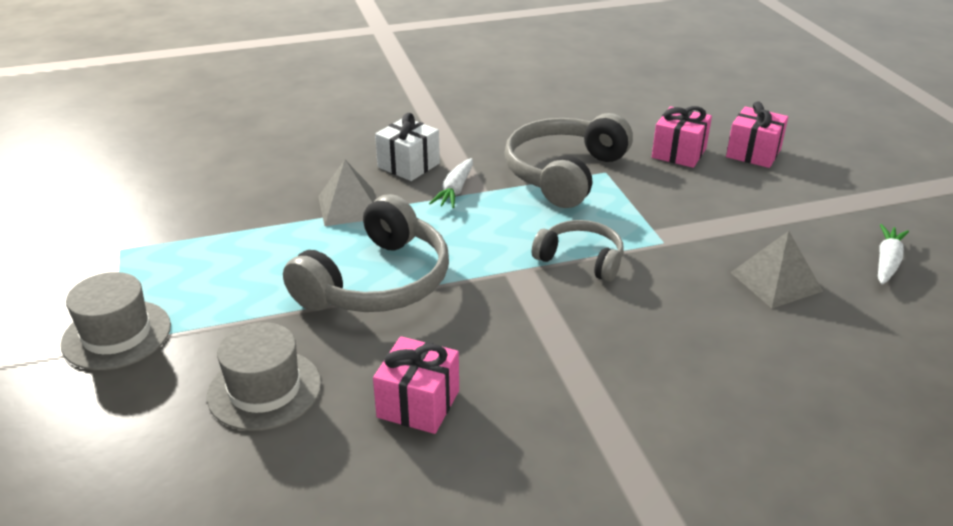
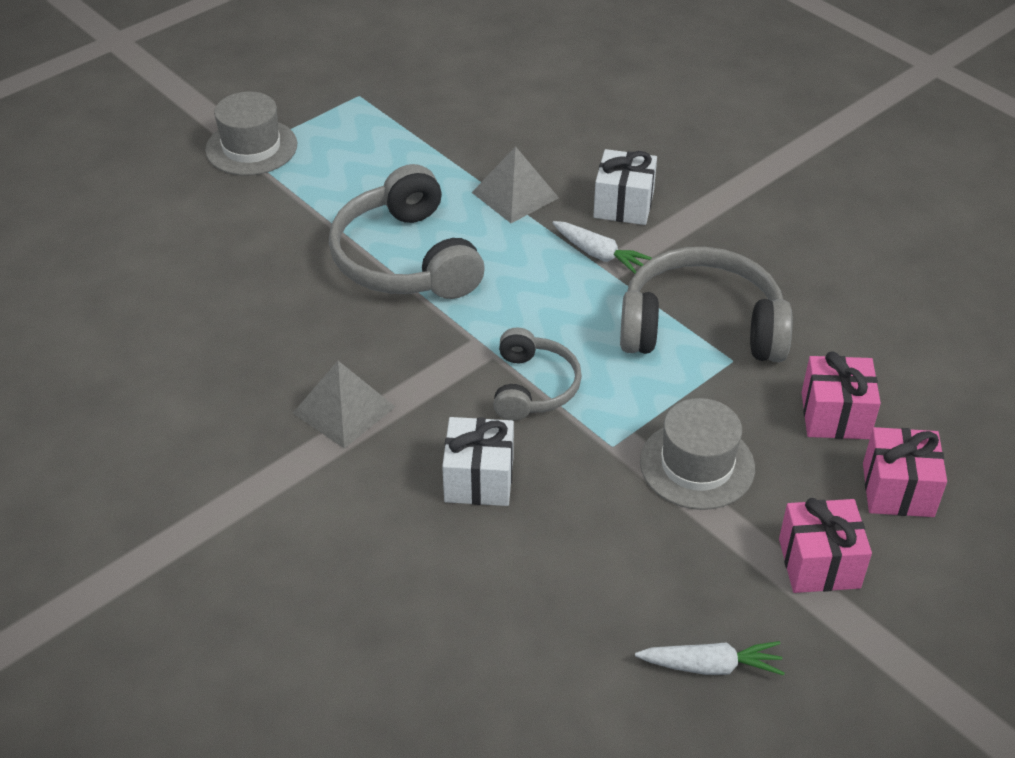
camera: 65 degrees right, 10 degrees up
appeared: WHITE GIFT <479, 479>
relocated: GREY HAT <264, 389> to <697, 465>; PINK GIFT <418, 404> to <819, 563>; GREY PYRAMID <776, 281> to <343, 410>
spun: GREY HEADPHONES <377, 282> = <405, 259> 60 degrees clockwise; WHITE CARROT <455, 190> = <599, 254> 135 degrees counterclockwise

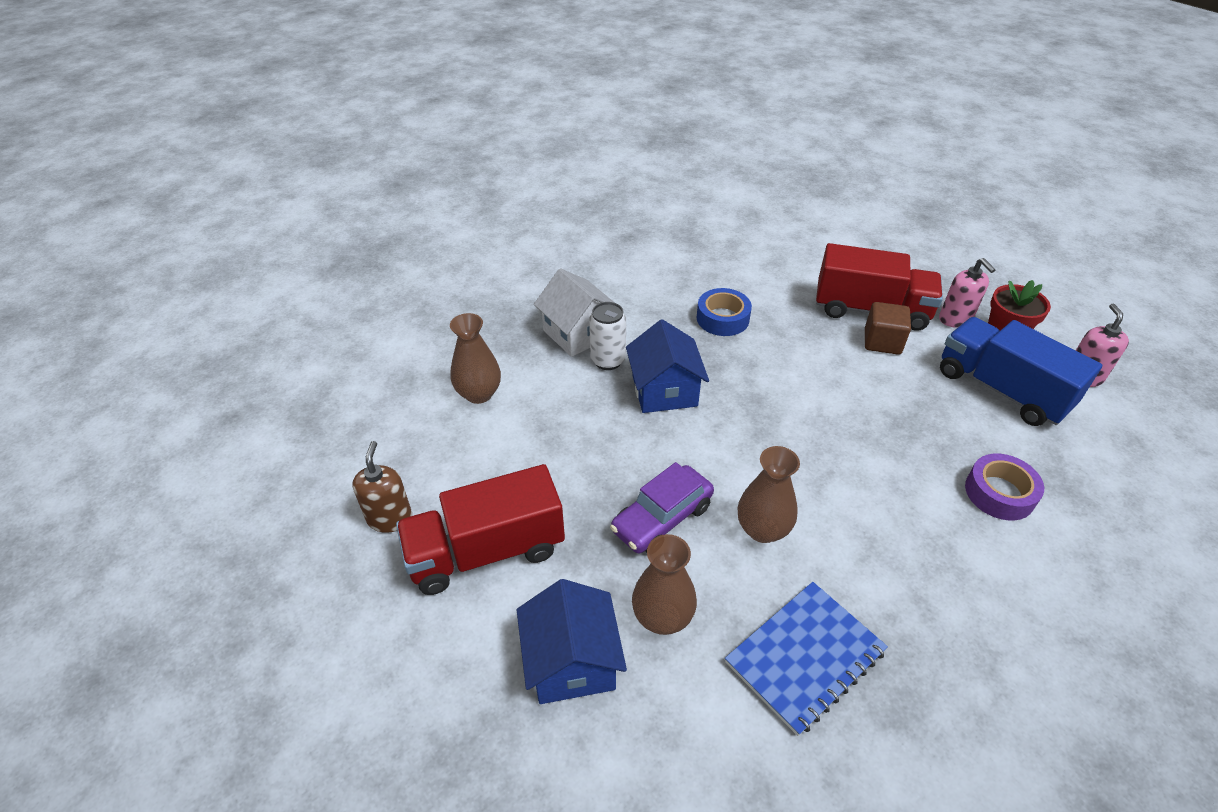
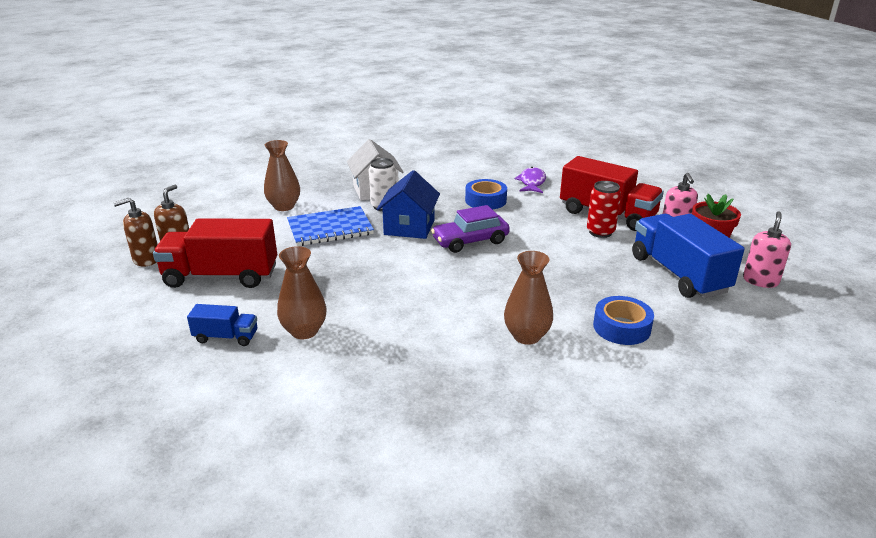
camera: 20 degrees right, 15 degrees down
appeared: BROWN SOAP DISPENSER <146, 259>; PURPLE FISH <532, 182>
relocated: PURPLE CAR <662, 518> to <470, 241>; BLUE NOTEBOOK <804, 657> to <330, 228>; BROWN VASE <762, 529> to <526, 336>
exchanged: BLUE HOUSE <572, 662> to BLUE TRUCK <226, 337>; BROWN CUBE <882, 342> to RED CAN <600, 232>
colour: PURPLE TAPE <999, 493> to BLUE TAPE <621, 327>

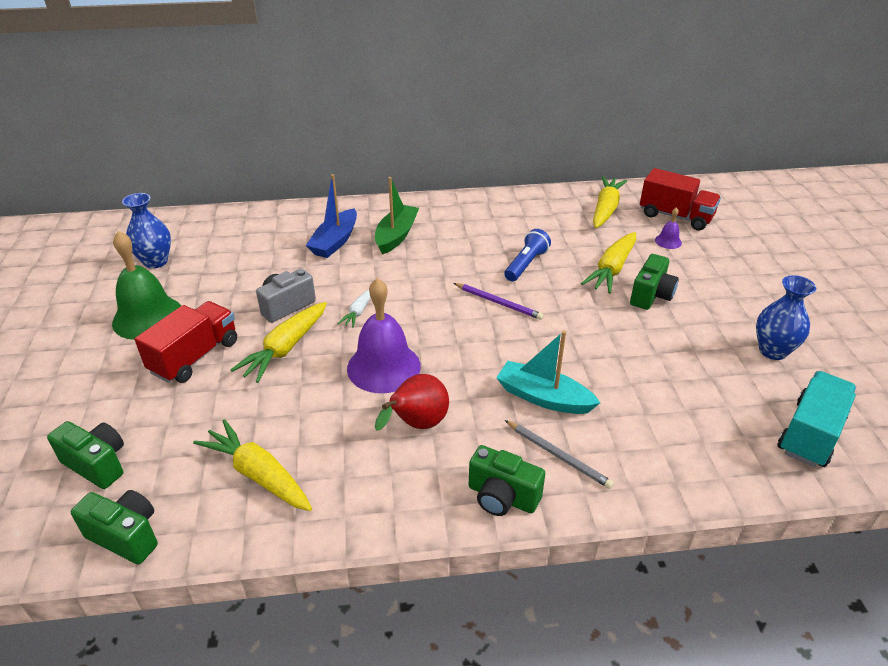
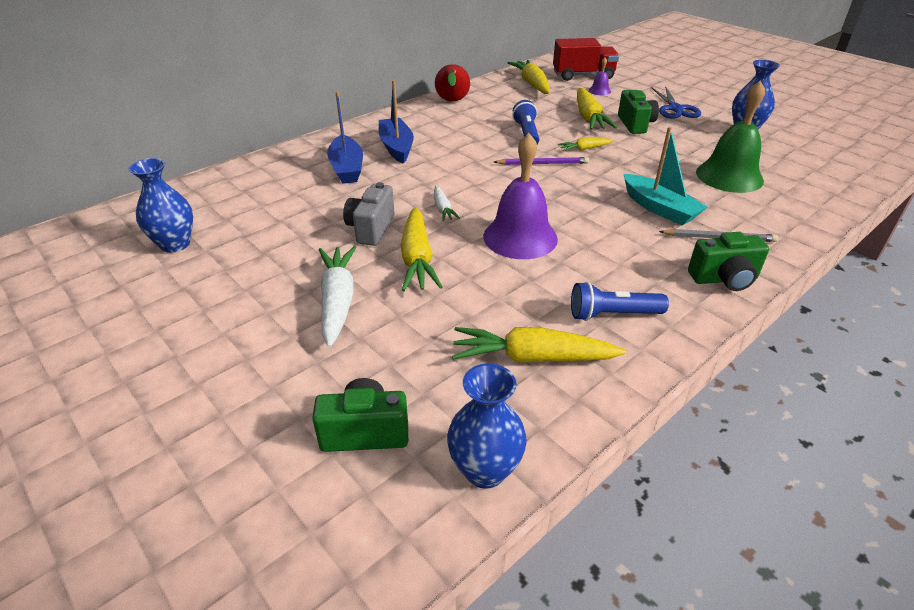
camera: 35 degrees left, 0 degrees up
missing: TURQUOISE TRUCK <810, 434>
appeared: YELLOW CARROT <584, 149>; BLUE FLASHLIGHT <612, 314>; BLUE SCISSORS <675, 109>
relocated: GREEN BELL <147, 317> to <729, 176>; RED PEAR <417, 425> to <452, 102>
exchanged: GREEN CAMERA <126, 536> to BLUE VASE <485, 470>; RED TRUCK <195, 357> to WHITE CARROT <337, 301>
colour: GREEN BOAT <396, 236> to BLUE BOAT <396, 147>
spun: TURQUOISE BOAT <543, 397> = <659, 208> 120 degrees counterclockwise

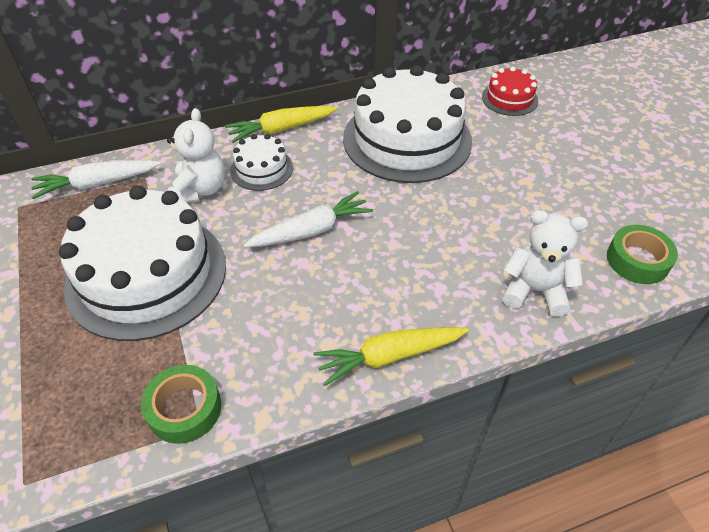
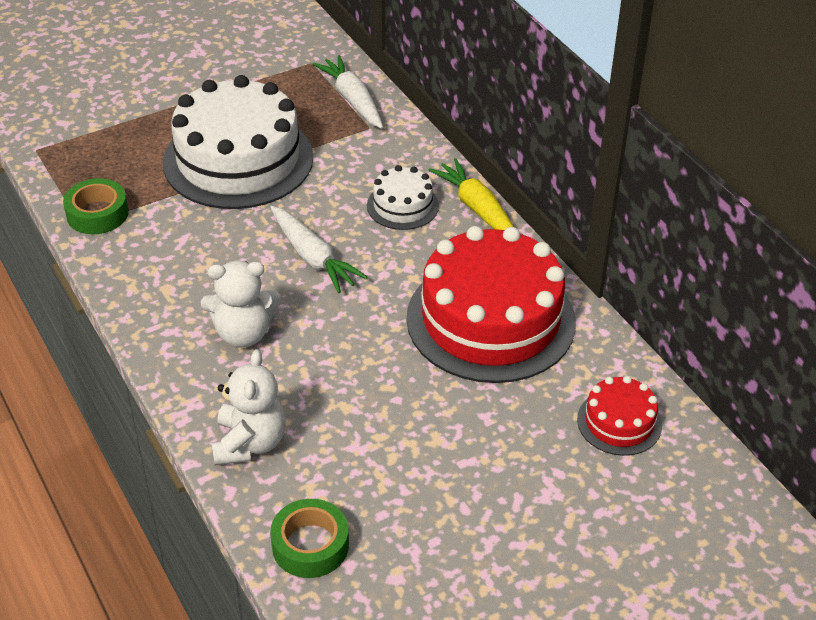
camera: 80 degrees right, 5 degrees down
missing: YELLOW CARROT <389, 356>
relocated: WHITE TEDDY BEAR <200, 190> to <243, 333>
colour: WHITE CAKE <407, 139> to RED CAKE <491, 320>

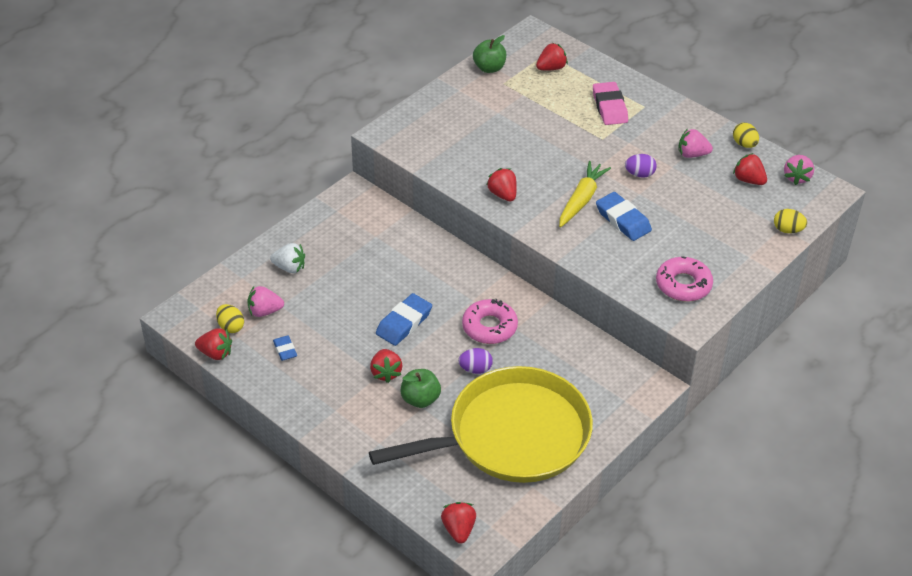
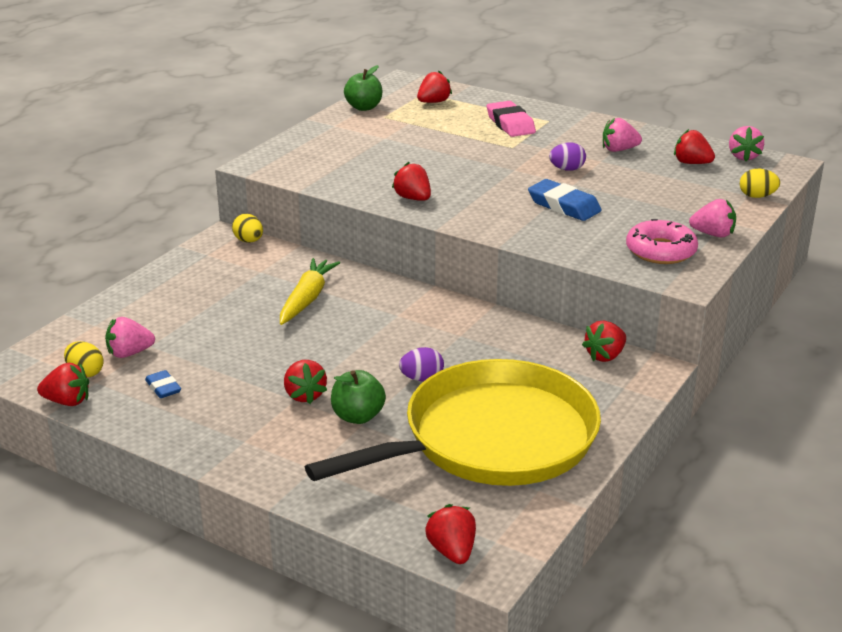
camera: 10 degrees left, 15 degrees down
missing: WHITE STRAWBERRY <289, 267>; BLUE ERASER <404, 323>; PINK DONUT <489, 327>
appeared: RED STRAWBERRY <605, 356>; PINK STRAWBERRY <713, 234>
relocated: YELLOW CARROT <581, 200> to <307, 299>; YELLOW EGG <744, 144> to <249, 241>

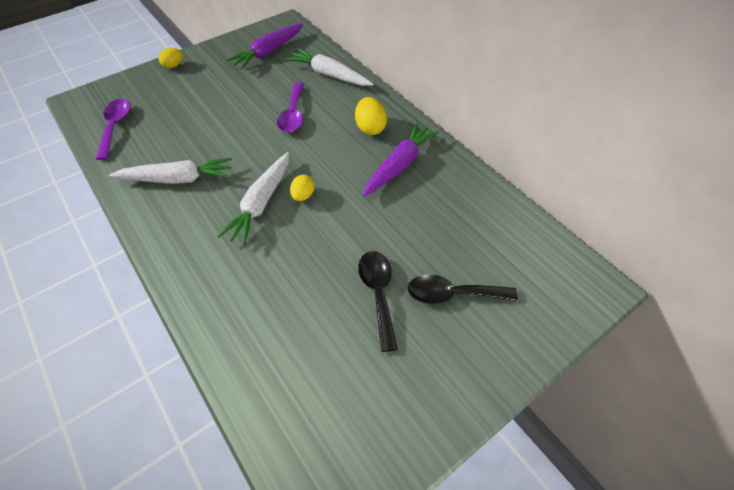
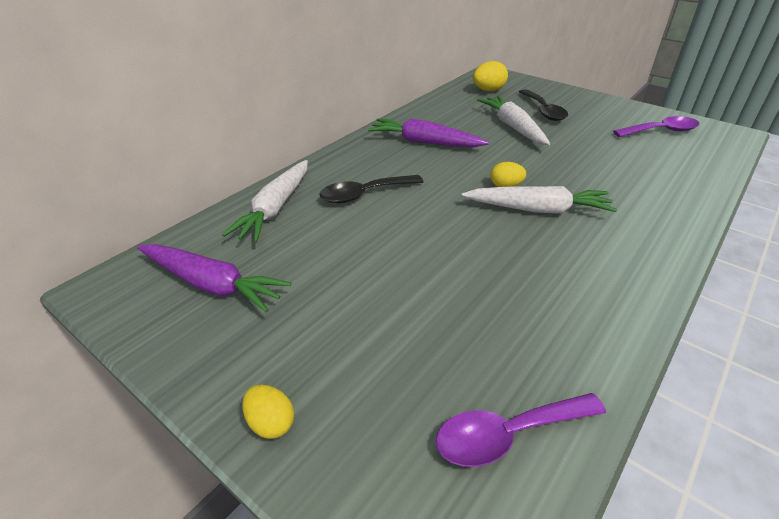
camera: 105 degrees left, 15 degrees down
relocated: WHITE CARROT <178, 179> to <512, 127>; PURPLE SPOON <293, 114> to <661, 131>; YELLOW EGG <370, 128> to <488, 90>; BLACK SPOON <378, 293> to <364, 194>

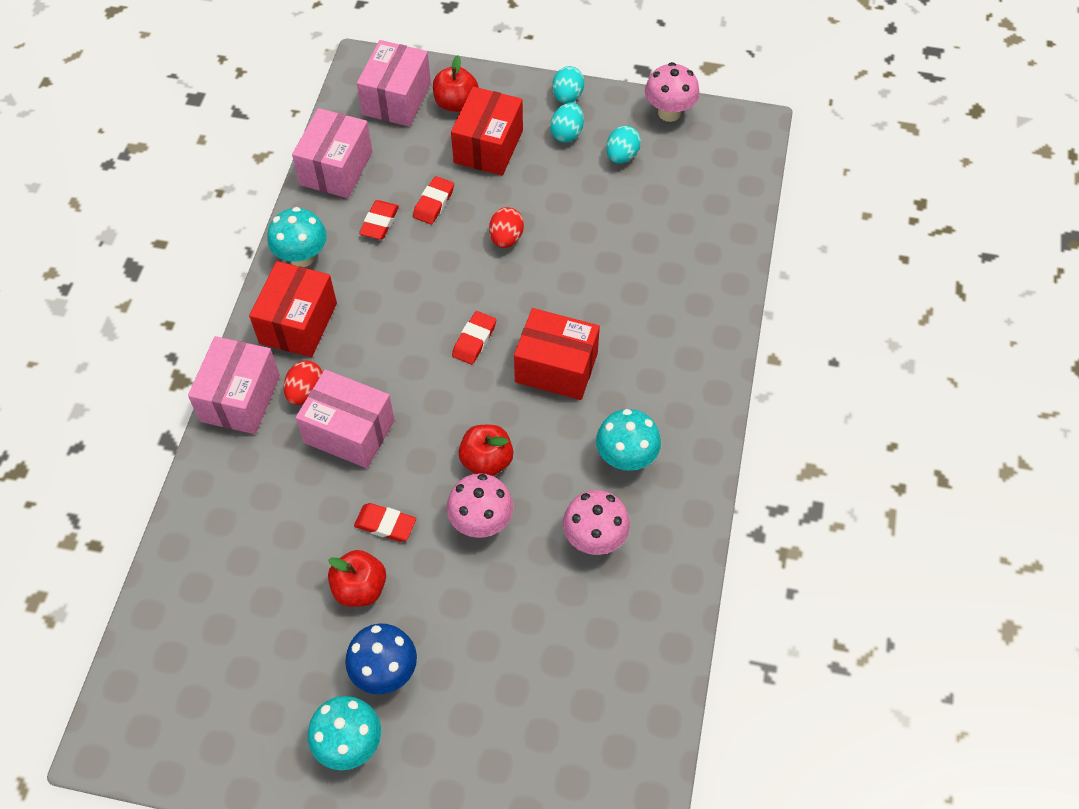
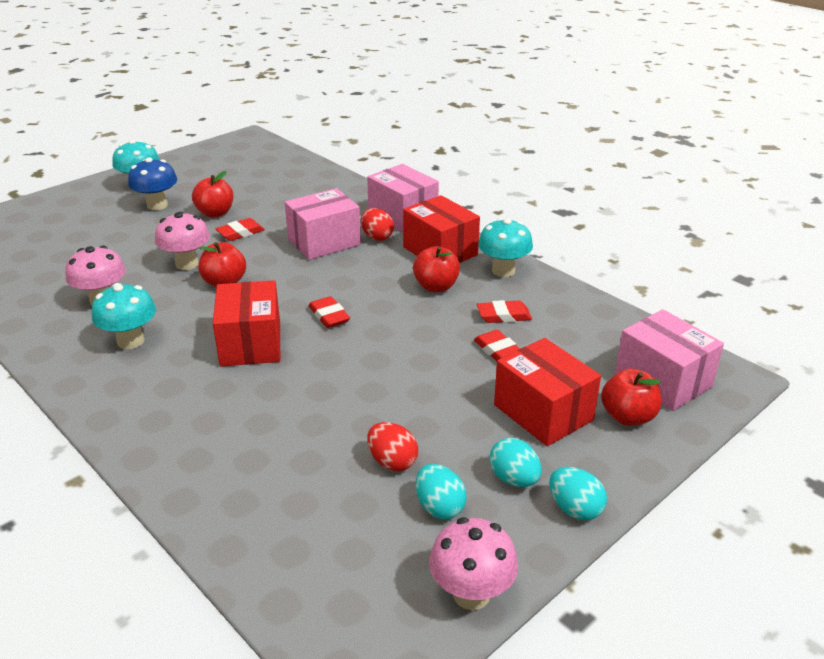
camera: 125 degrees right, 25 degrees down
missing: PINK BOX <336, 168>
appeared: RED APPLE <436, 287>
relocated: RED EGG <506, 238> to <392, 462>
spun: RED ERASER <379, 222> = <503, 315> 60 degrees counterclockwise; RED BOX <556, 367> = <251, 343> 60 degrees counterclockwise

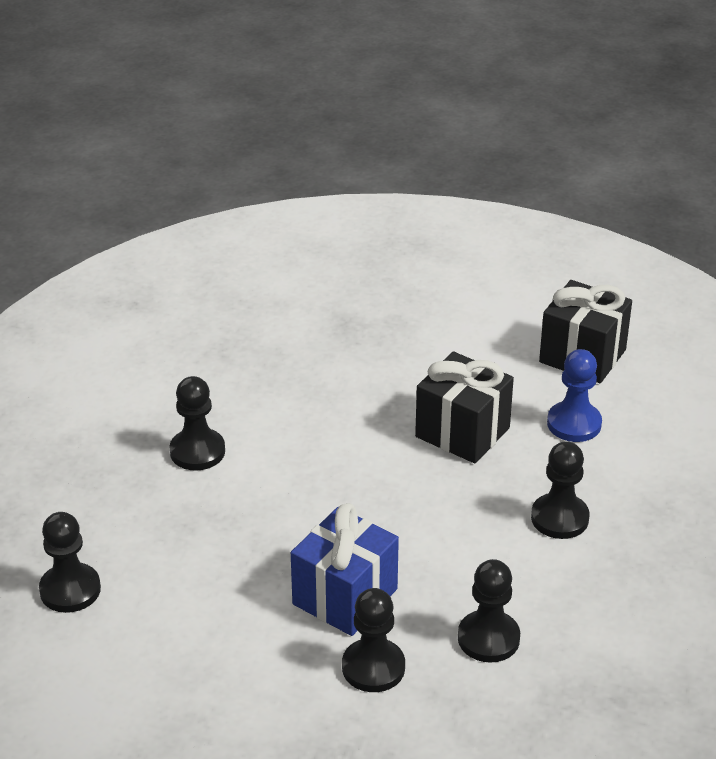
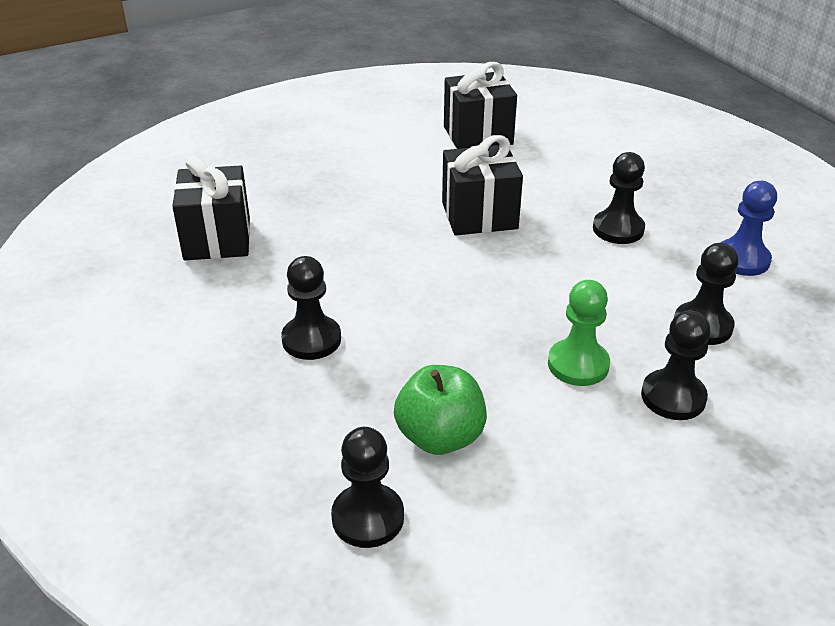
camera: 45 degrees left, 0 degrees up
appeared: BLACK GIFT <217, 239>; GREEN APPLE <440, 437>
relocated: BLUE PAWN <574, 424> to <742, 259>
exchanged: BLUE GIFT <345, 596> to GREEN PAWN <578, 364>

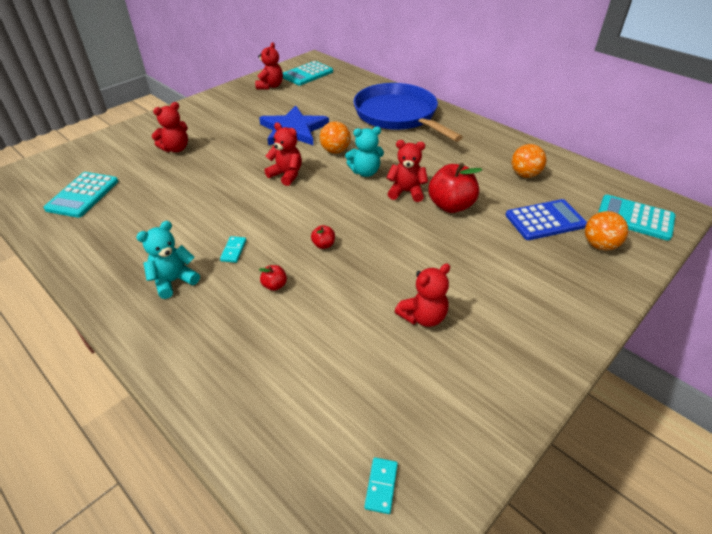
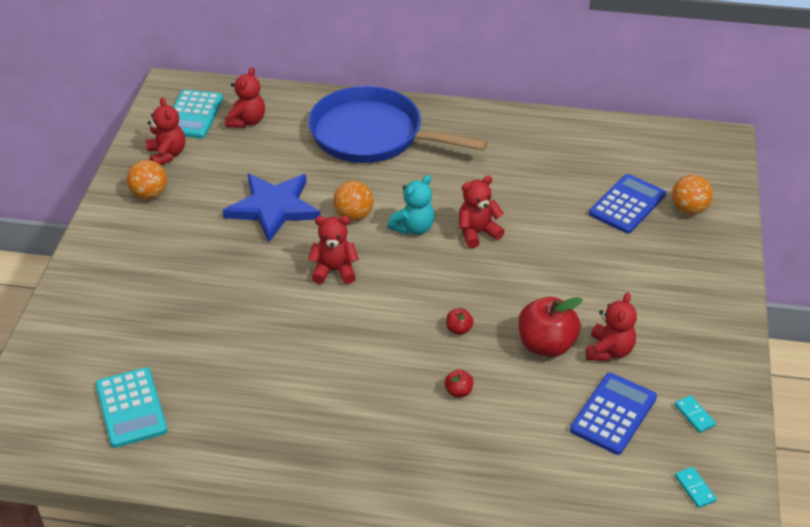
camera: 35 degrees left, 0 degrees up
missing: TURQUOISE TEDDY BEAR <174, 281>; TURQUOISE CALCULATOR <634, 218>
appeared: BLUE CALCULATOR <613, 414>
relocated: RED TEDDY BEAR <176, 149> to <247, 121>; TURQUOISE DOMINO <233, 250> to <694, 415>; RED APPLE <451, 206> to <546, 345>; ORANGE BALL <524, 175> to <149, 194>

